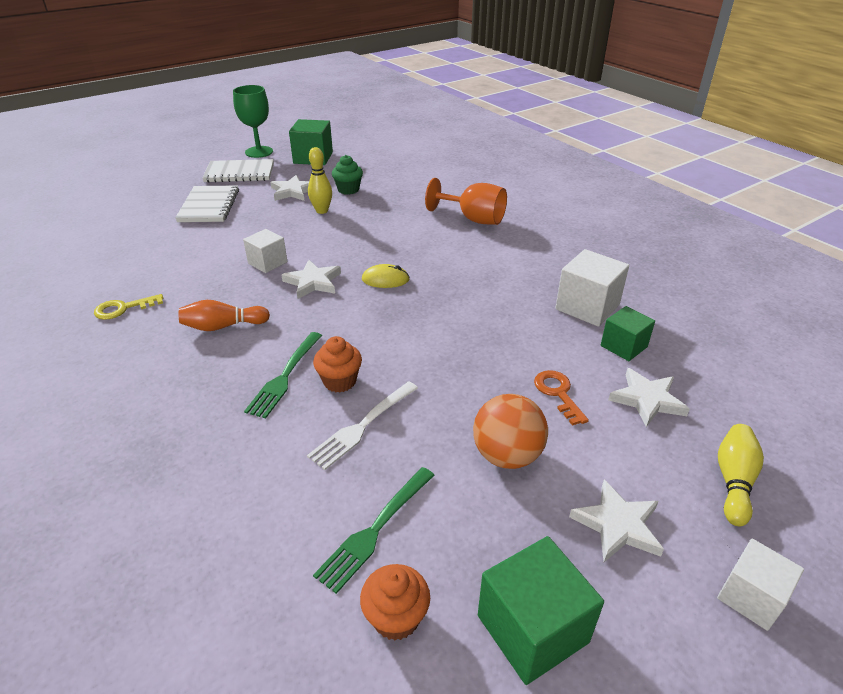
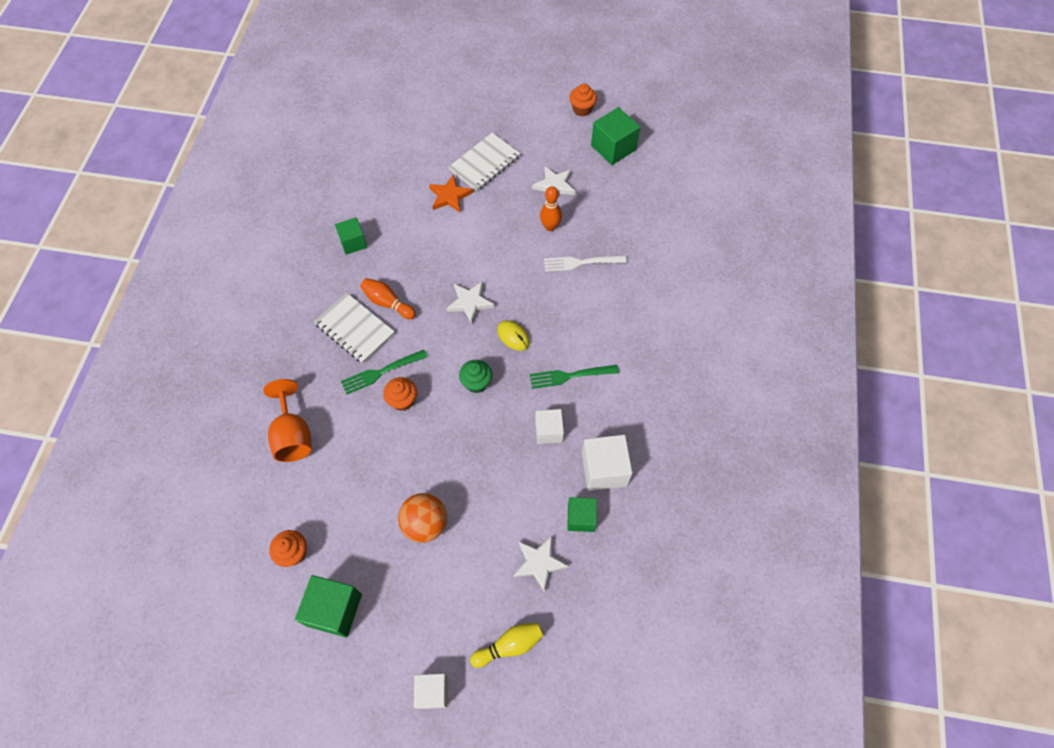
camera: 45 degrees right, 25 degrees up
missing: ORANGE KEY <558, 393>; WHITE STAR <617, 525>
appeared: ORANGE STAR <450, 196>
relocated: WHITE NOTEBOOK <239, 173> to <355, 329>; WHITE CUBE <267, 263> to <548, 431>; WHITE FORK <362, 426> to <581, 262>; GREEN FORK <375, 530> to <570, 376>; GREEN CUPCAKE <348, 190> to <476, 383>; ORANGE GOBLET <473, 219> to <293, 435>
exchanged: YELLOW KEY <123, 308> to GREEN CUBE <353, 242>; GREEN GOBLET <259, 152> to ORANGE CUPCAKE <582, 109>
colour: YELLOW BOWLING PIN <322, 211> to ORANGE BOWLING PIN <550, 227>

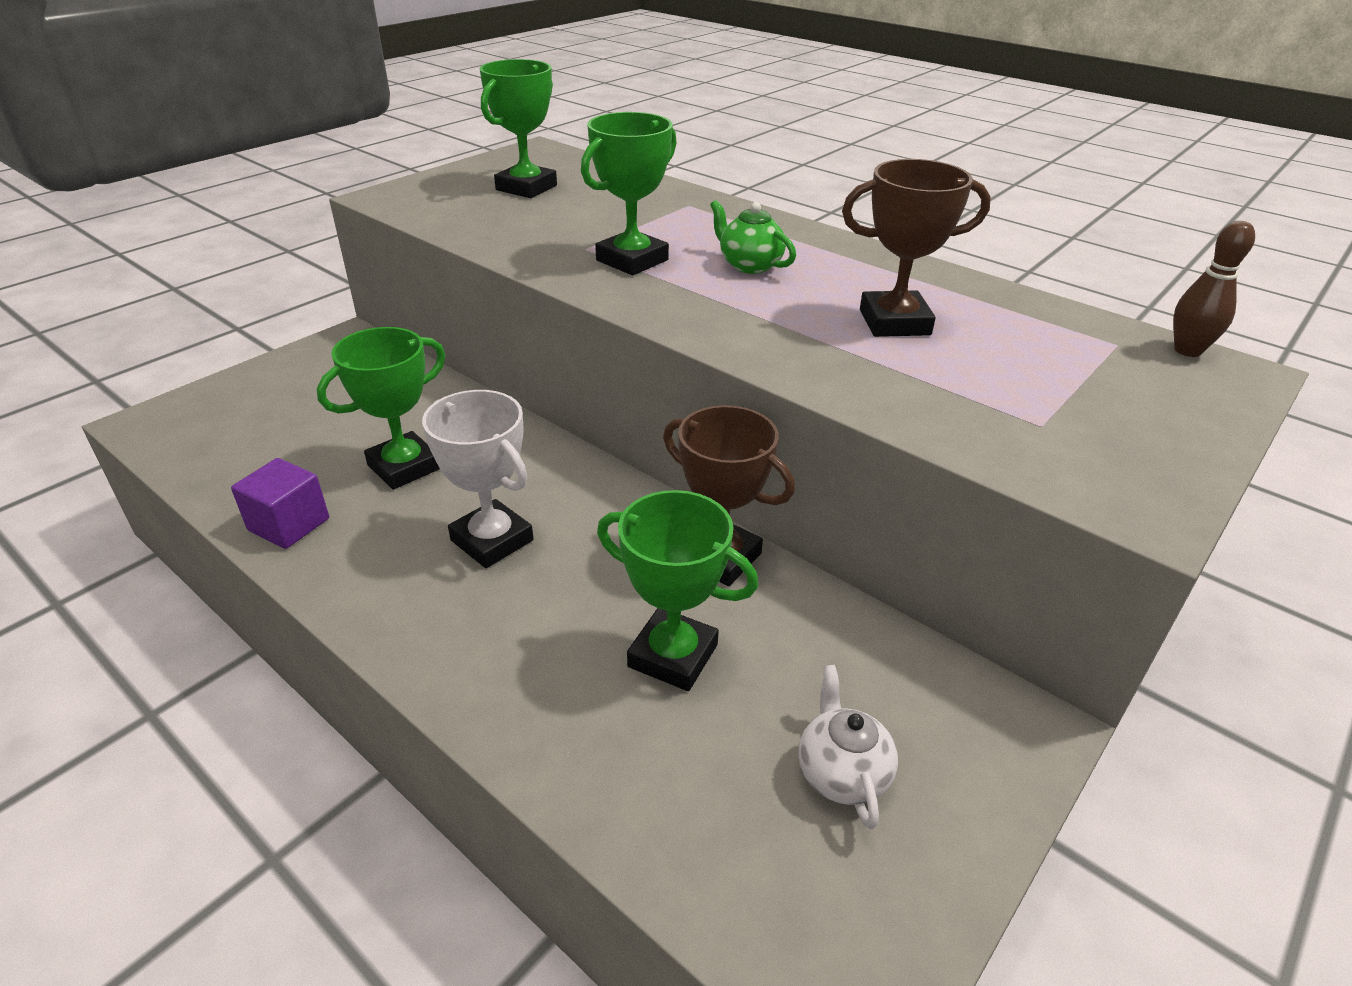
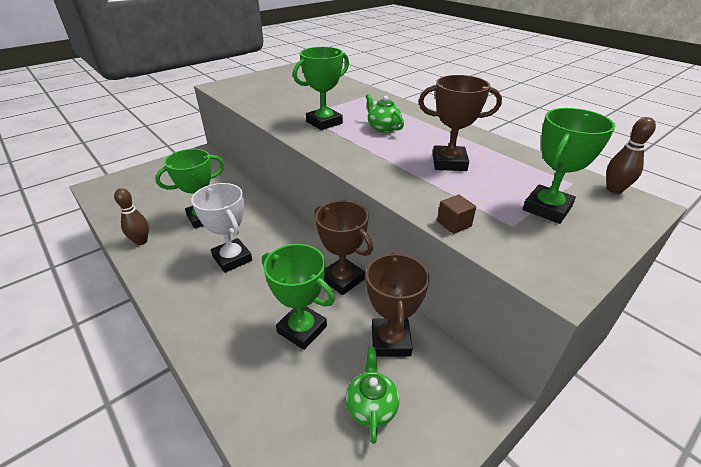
camera: 10 degrees right, 0 degrees up
appeared: BROWN TROPHY <390, 341>; BROWN CUBE <454, 224>
relocated: GREEN TROPHY <526, 188> to <546, 208>
exchanged: PURPLE CUBE <289, 524> to BROWN BOWLING PIN <141, 241>
colour: WHITE TEAPOT <841, 773> to GREEN TEAPOT <371, 406>

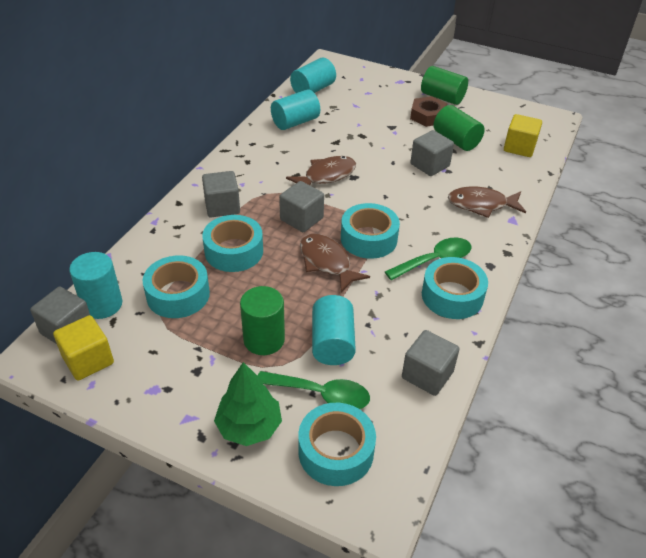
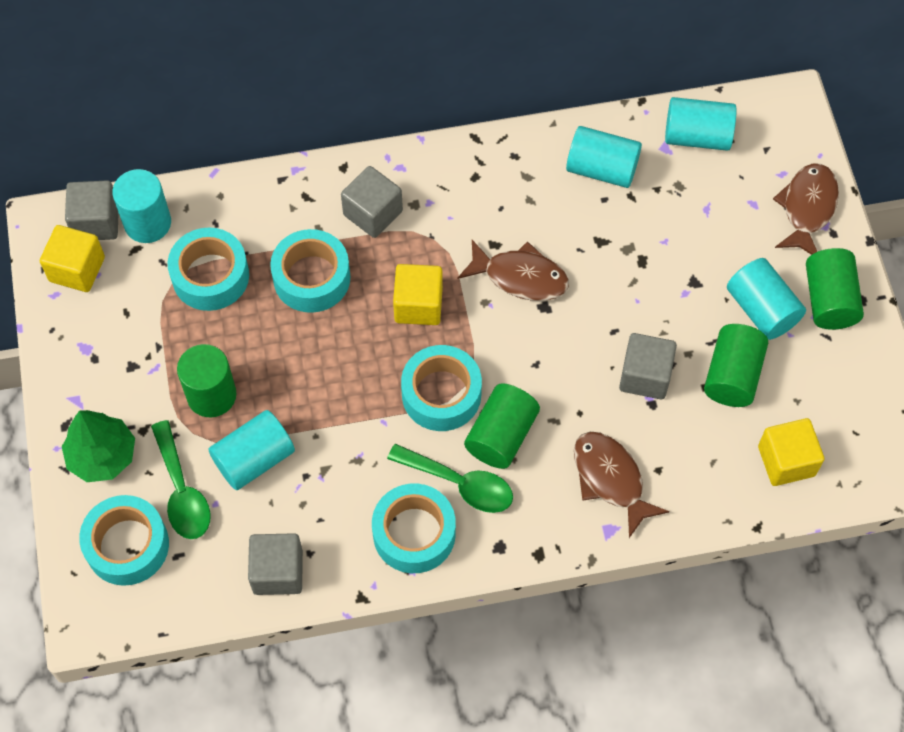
camera: 55 degrees right, 20 degrees up
appeared: GREEN CYLINDER <501, 435>
relocated: BROWN FISH <327, 262> to <807, 208>
exchanged: BROWN NUT <428, 116> to TURQUOISE CYLINDER <762, 309>
colour: GREY CUBE <301, 219> to YELLOW CUBE <418, 305>

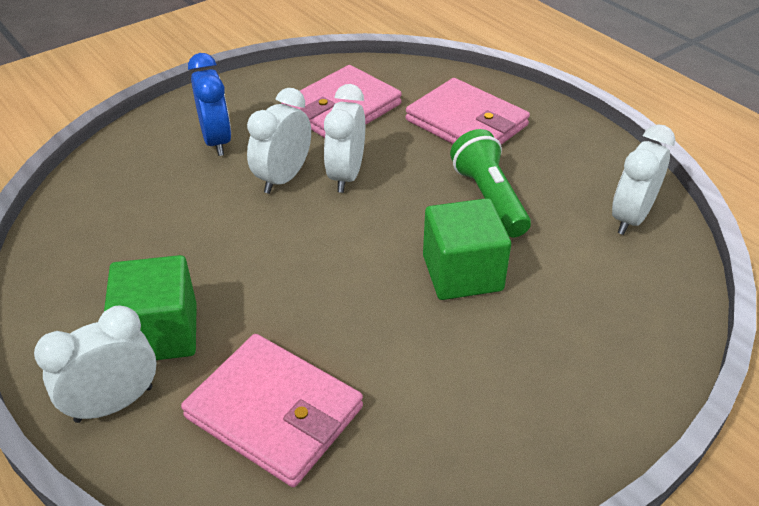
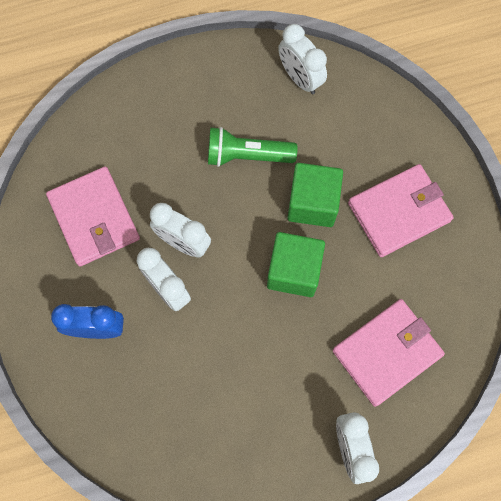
camera: 70 degrees left, 30 degrees up
relocated: GREEN CUBE <160, 333> to <294, 271>; PINK WALLET <467, 123> to <399, 212>

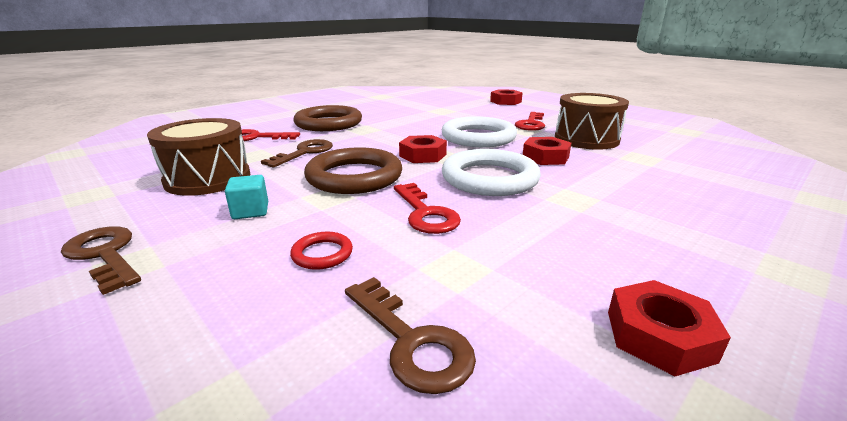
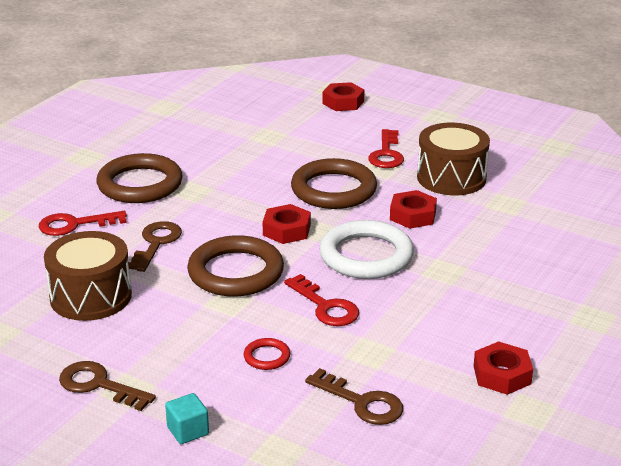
camera: 15 degrees left, 5 degrees up
relocated: TURQUOISE CUBE <250, 211> to <188, 431>
colour: WHITE RING <478, 137> to BROWN RING <333, 189>

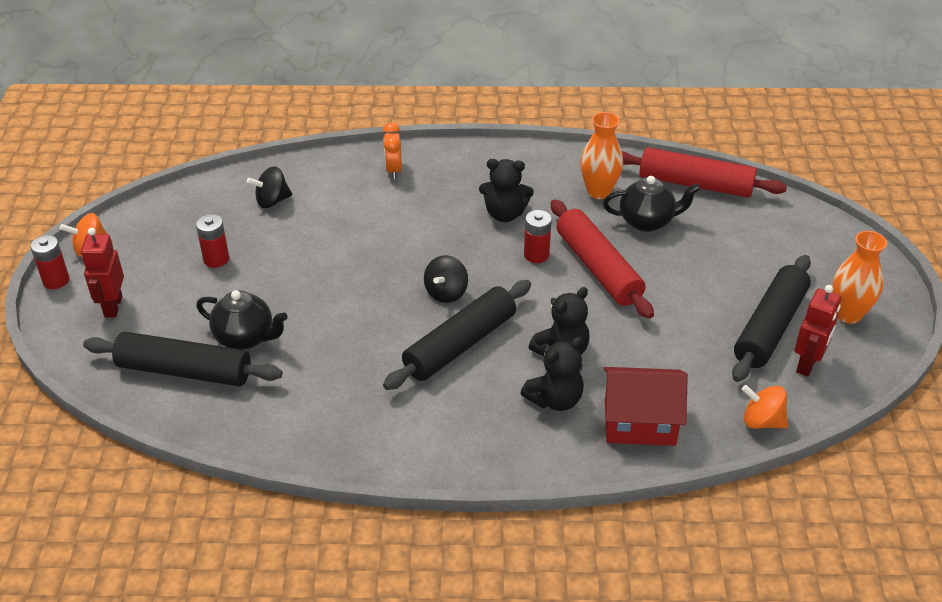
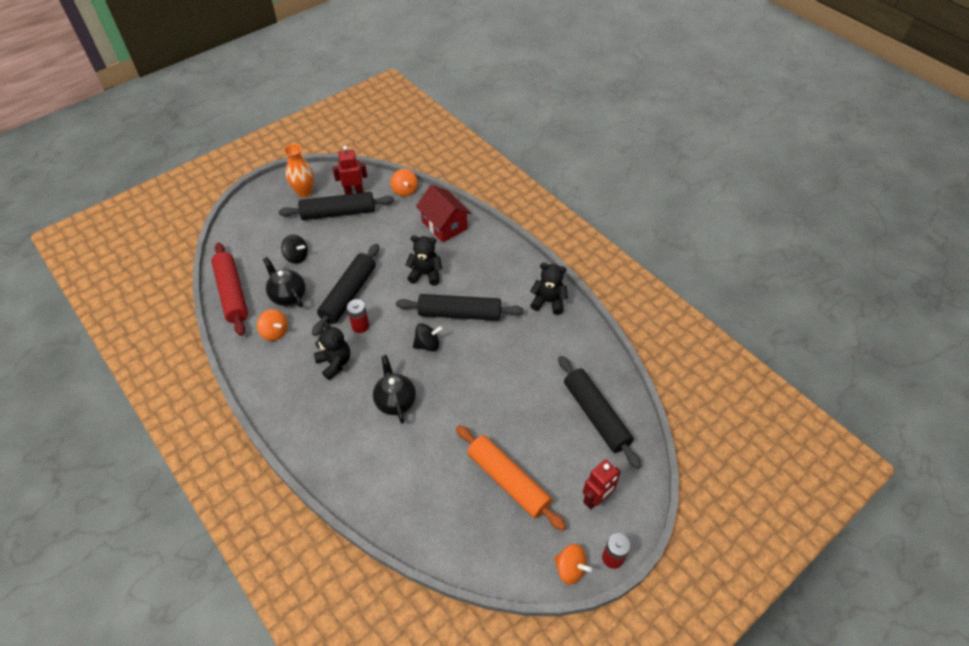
camera: 130 degrees left, 10 degrees up
missing: ORANGE CLOCK <393, 170>
relocated: BLACK TEAPOT <245, 338> to <395, 401>; BLACK SPINNING TOP <272, 201> to <296, 257>; BLACK TEDDY BEAR <555, 399> to <548, 301>
exchanged: RED BATTERY <216, 259> to ORANGE ROLLING PIN <508, 481>; ORANGE VASE <598, 192> to ORANGE SPINNING TOP <275, 332>
colour: RED ROLLING PIN <598, 268> to BLACK ROLLING PIN <349, 294>

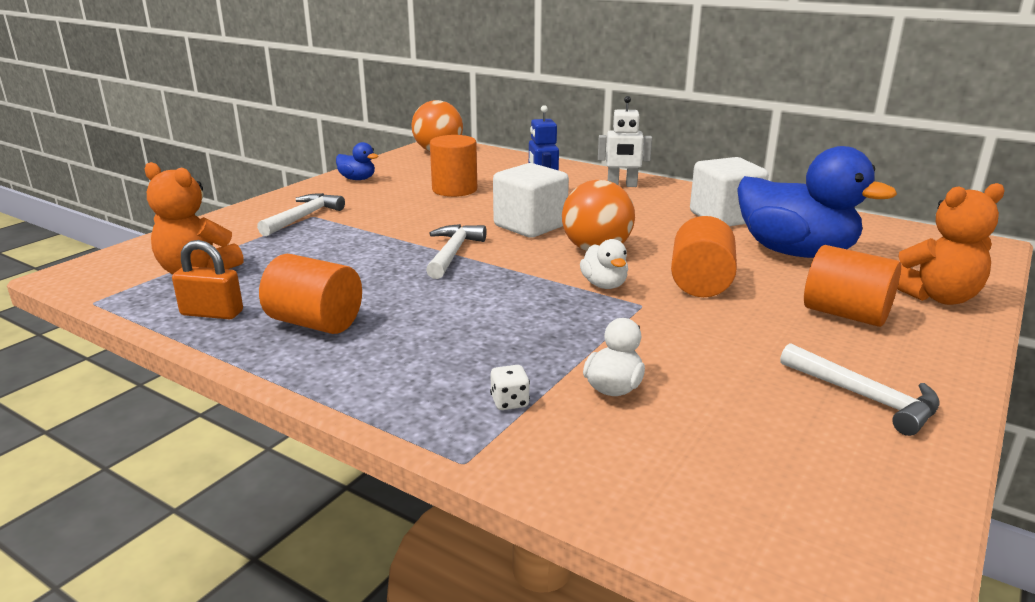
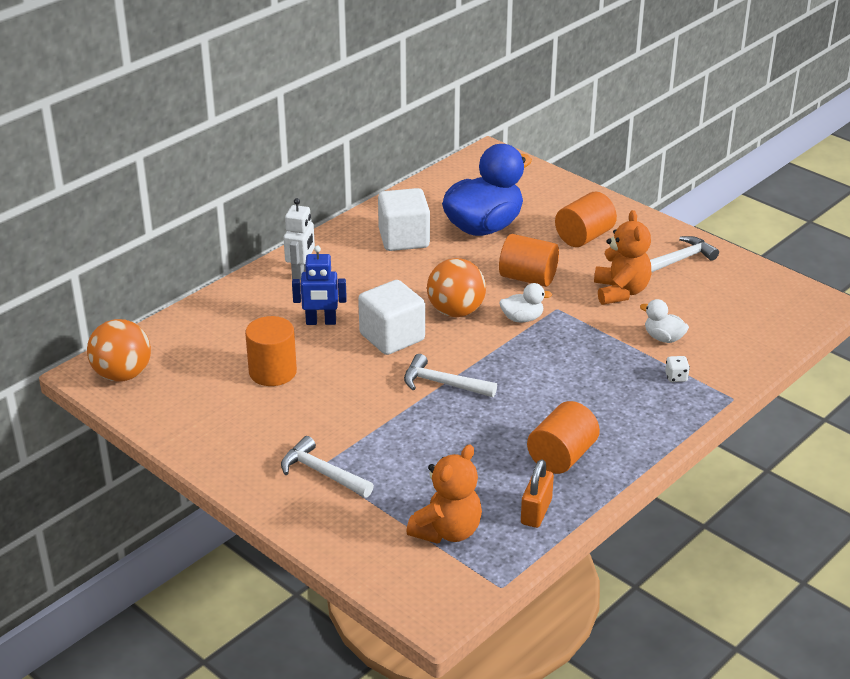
camera: 80 degrees left, 10 degrees up
missing: BLUE DUCK <357, 179>
relocated: ORANGE TEDDY BEAR <937, 297> to <620, 292>

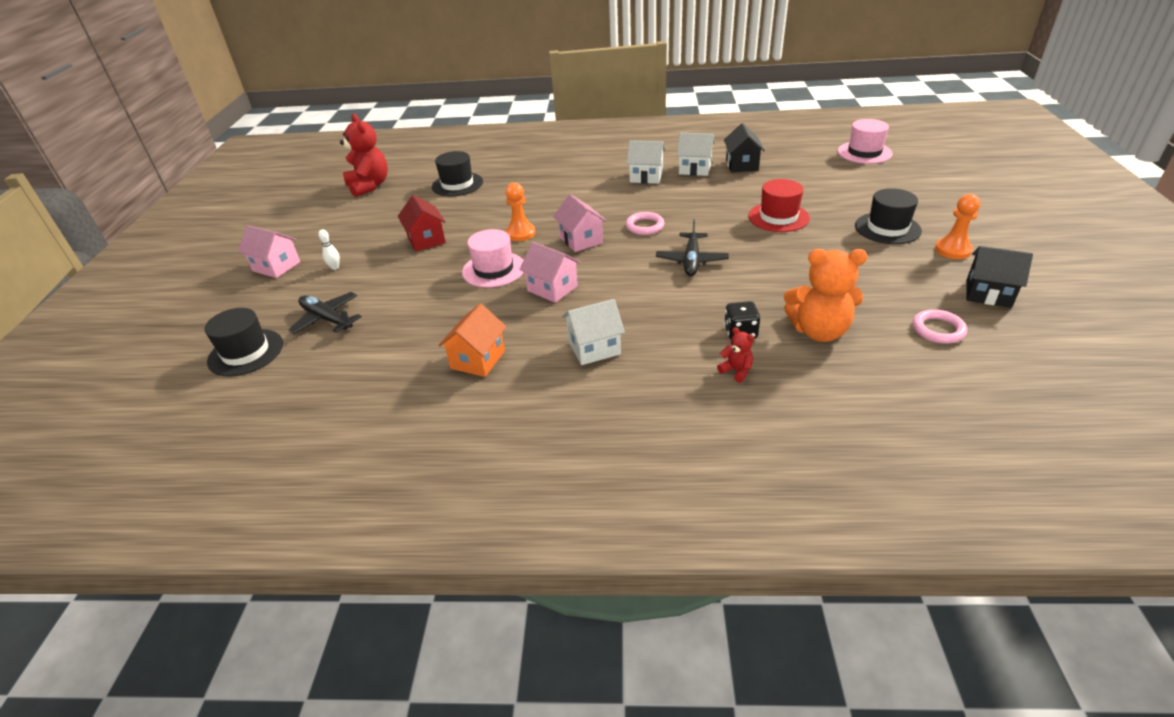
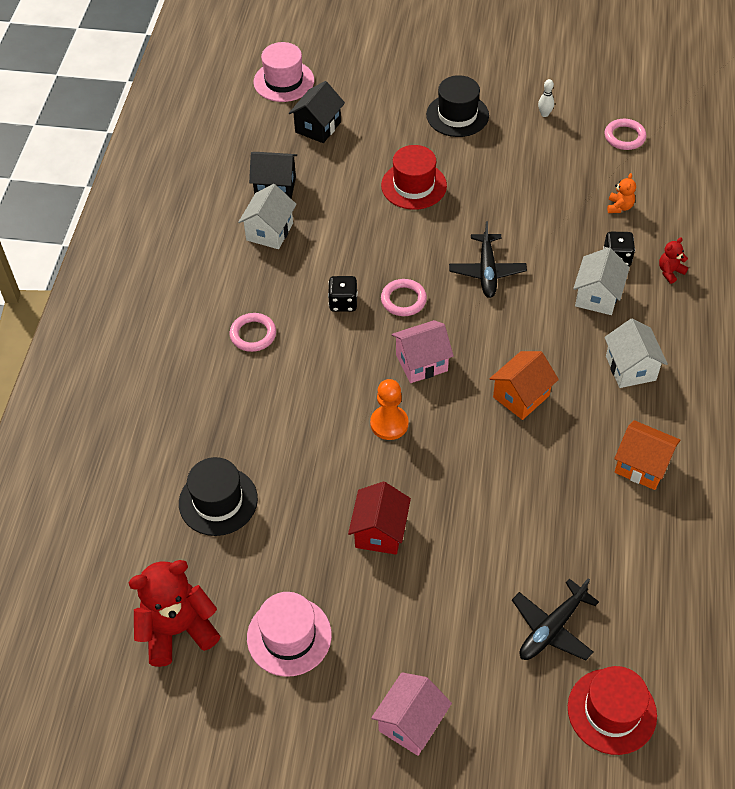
camera: 85 degrees left, 15 degrees up
missing: ORANGE PAWN <952, 250>
appeared: PINK RING <253, 334>; BLACK DICE <343, 303>
relocated: WHITE BOWLING PIN <335, 267> to <544, 114>; PINK HAT <494, 269> to <289, 636>; WHITE HOUSE <646, 177> to <597, 296>; BLACK HOUSE <988, 293> to <318, 127>
colour: BLACK HAT <246, 352> to RED HAT <612, 711>; PINK HOUSE <552, 288> to ORANGE HOUSE <521, 396>
spun: RED HOUSE <426, 240> = <380, 531> 60 degrees counterclockwise; BLACK PLANE <691, 260> = <487, 271> 75 degrees clockwise
size: ORANGE TEDDY BEAR <819, 331> = <619, 207> x0.45

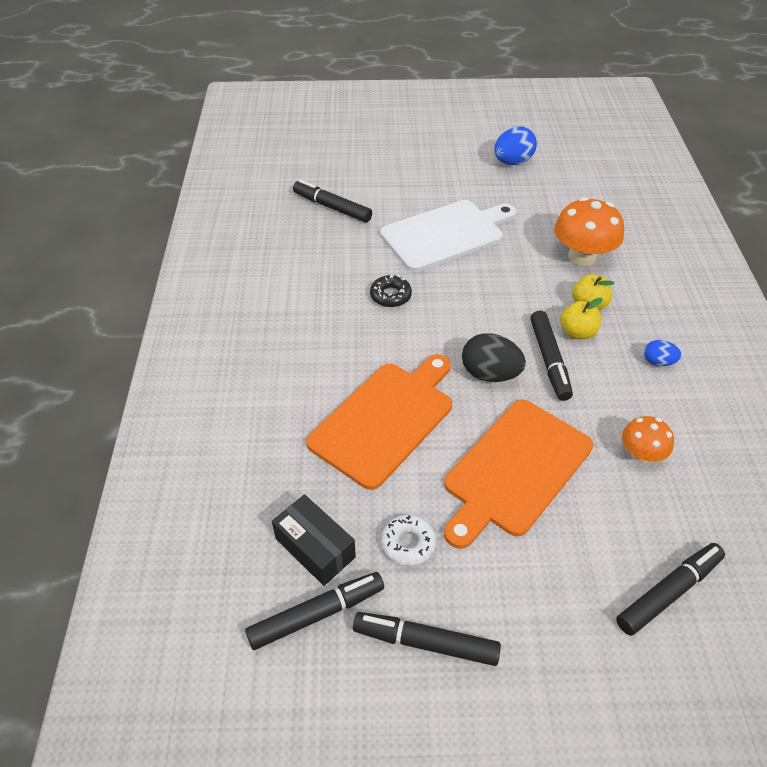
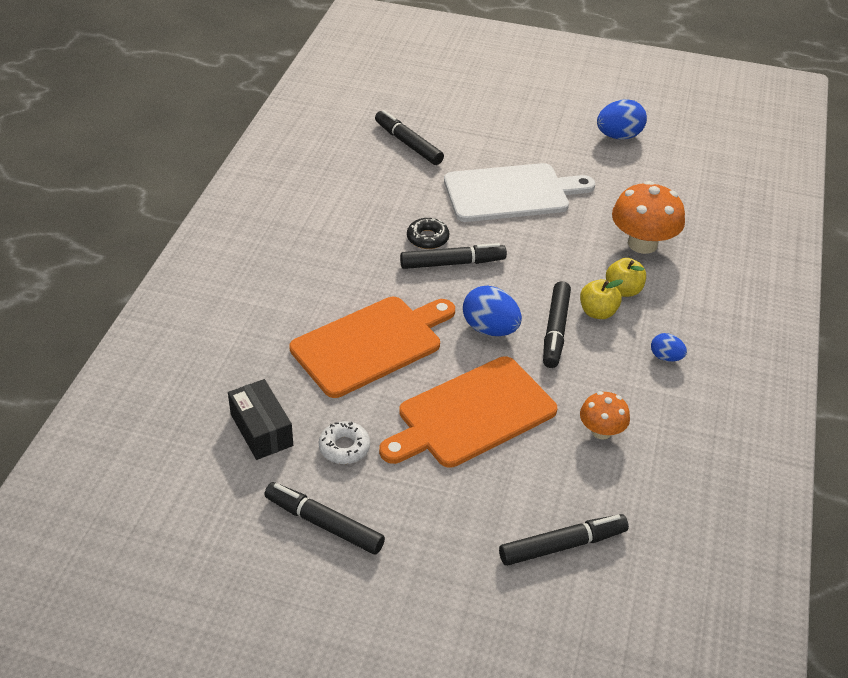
camera: 15 degrees right, 5 degrees down
relocated: BLACK MARKER <316, 614> to <452, 263>
colour: BLACK EGG <490, 374> to BLUE EGG <490, 329>

